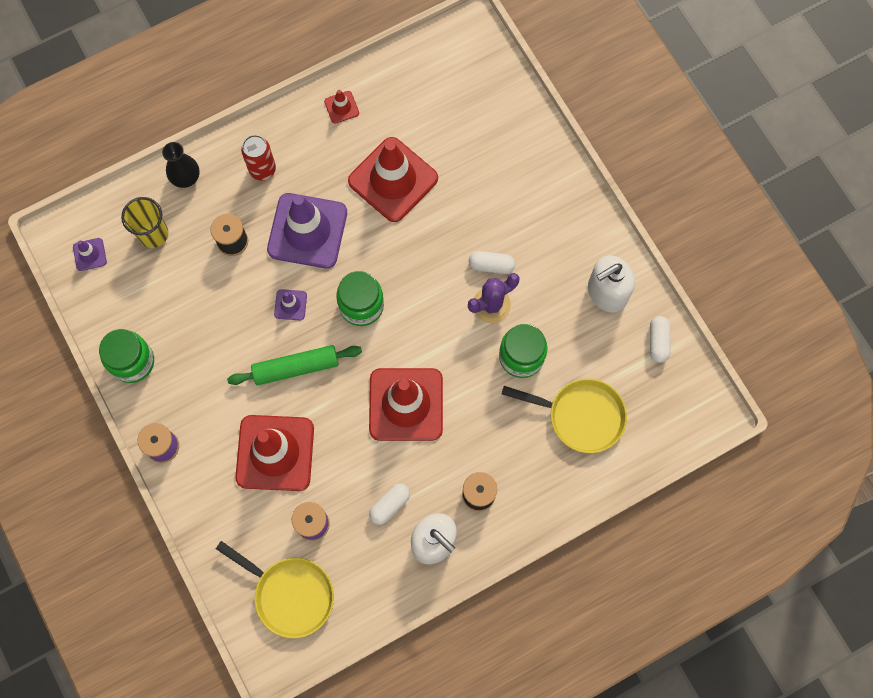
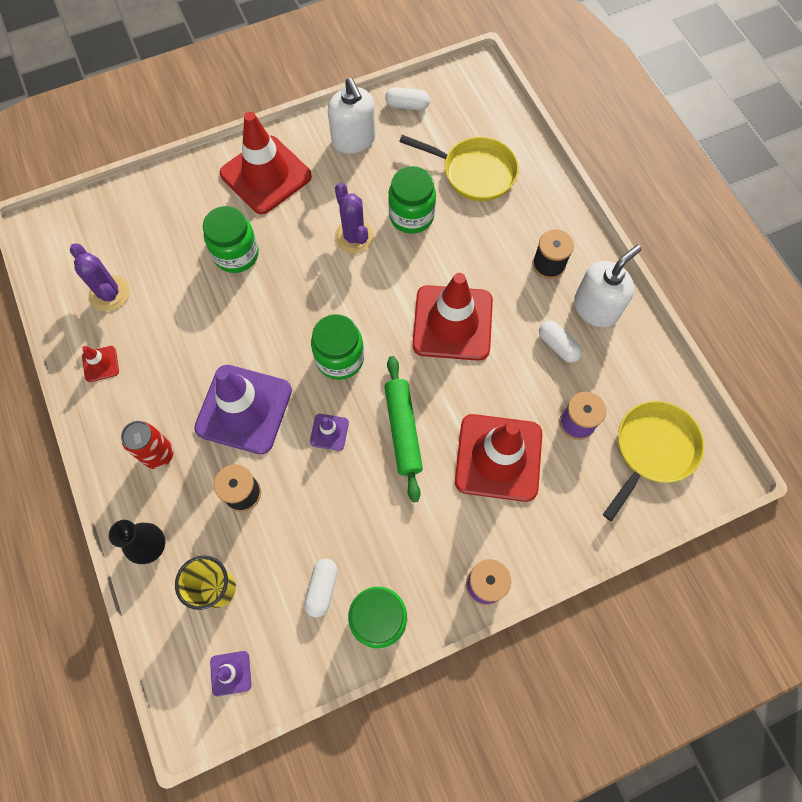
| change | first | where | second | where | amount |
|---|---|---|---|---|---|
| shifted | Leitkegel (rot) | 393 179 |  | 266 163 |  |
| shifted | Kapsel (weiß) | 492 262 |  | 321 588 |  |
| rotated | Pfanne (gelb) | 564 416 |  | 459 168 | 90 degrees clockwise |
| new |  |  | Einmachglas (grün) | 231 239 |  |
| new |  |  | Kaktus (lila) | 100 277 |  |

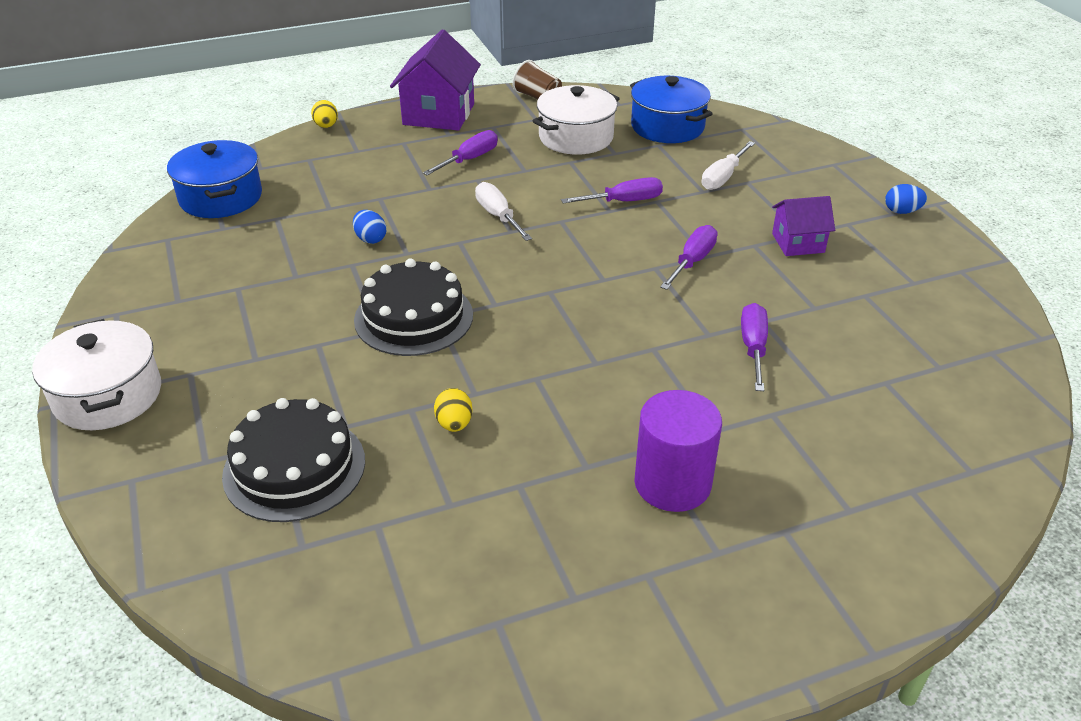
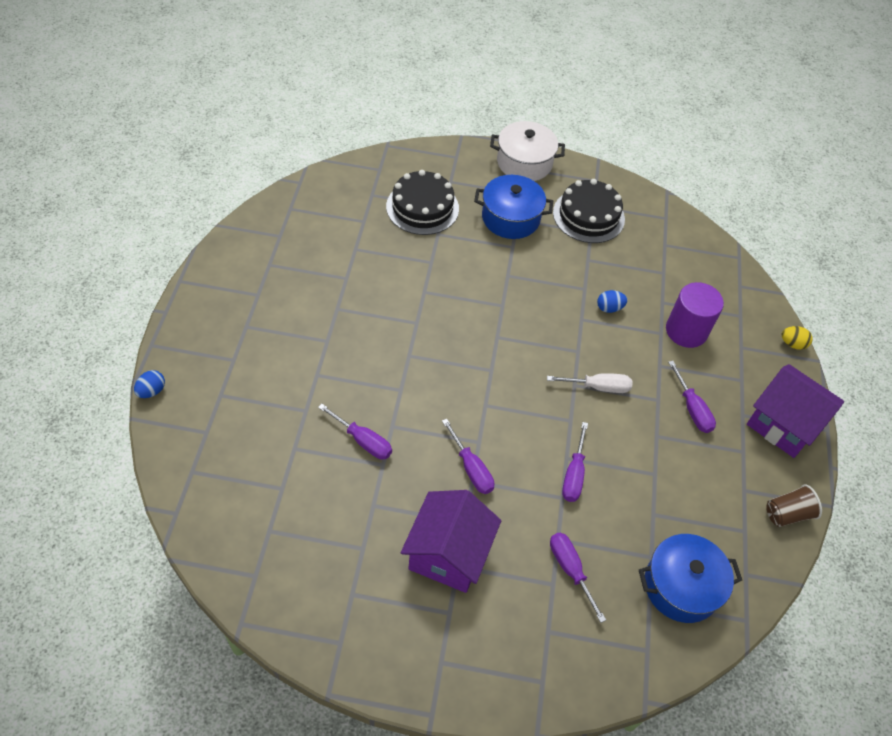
| change | first | where | second | where | amount |
|---|---|---|---|---|---|
| gone | Kochtopf (weiß) | 576 120 |  |  |  |
| shifted | Kochtopf (blau) | 214 179 |  | 513 207 |  |
| repainted | Schraubenzieher (weiß) | 728 165 | Schraubenzieher (lila) | 578 577 |  |
| shifted | Ei (blau) | 906 199 |  | 149 384 |  |
| scaled | Haus (lila) | 803 226 |  | 451 541 | x1.72 |
| shifted | Kuchen (schwarz) | 413 307 |  | 589 211 |  |
| gone | Ei (gelb) | 453 410 |  |  |  |
| shifted | Vollzylinder (lila) | 678 451 |  | 695 315 |  |

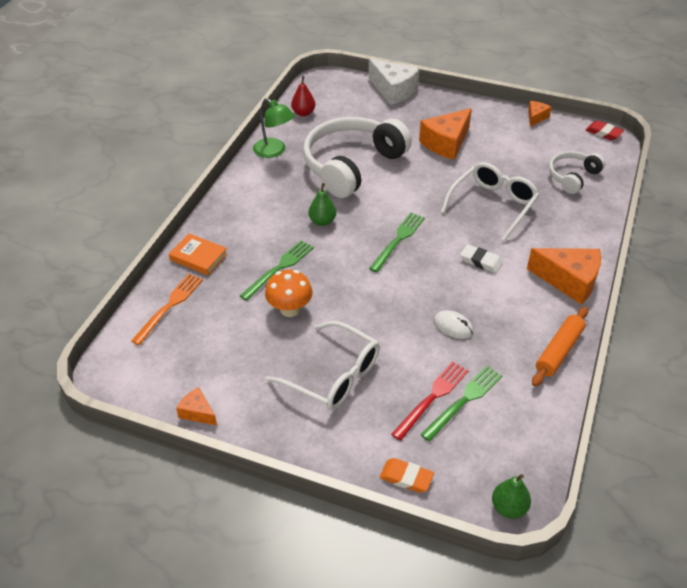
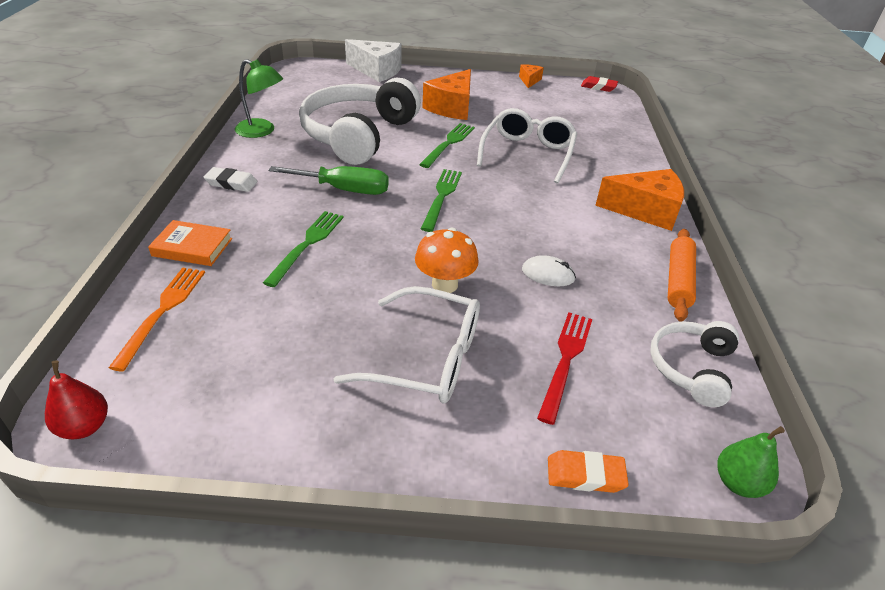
| change | first | where | second | where | amount |
|---|---|---|---|---|---|
| shifted | Birne (rot) | 303 96 |  | 76 400 |  |
| shifted | Kopfhörer (weiß) | 577 172 |  | 694 364 |  |
| swapped | Birne (grün) | 322 204 | Schraubenzieher (grün) | 328 180 |  |
| shifted | Radiergummi (weiß) | 481 258 |  | 230 179 |  |
| shifted | Pilz (orange) | 289 293 |  | 447 260 |  |
| shifted | Gabel (grün) | 461 403 |  | 447 145 |  |
| gone | Käse (orange) | 196 406 |  |  |  |

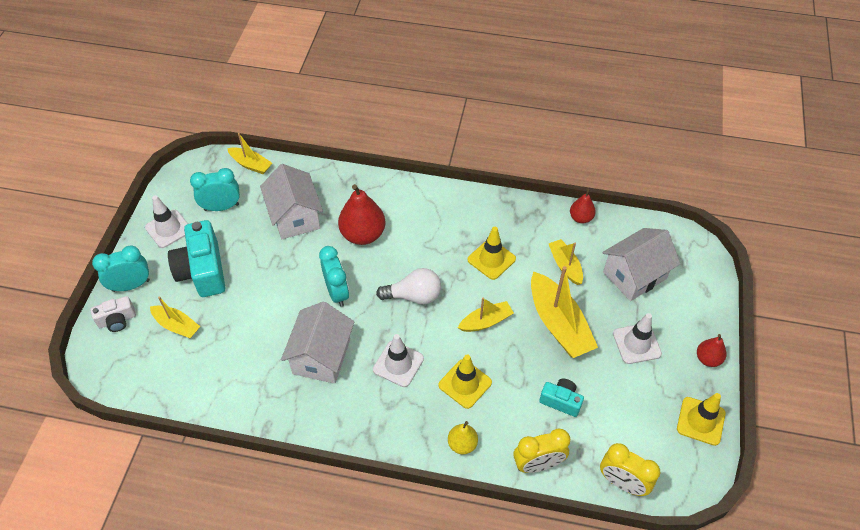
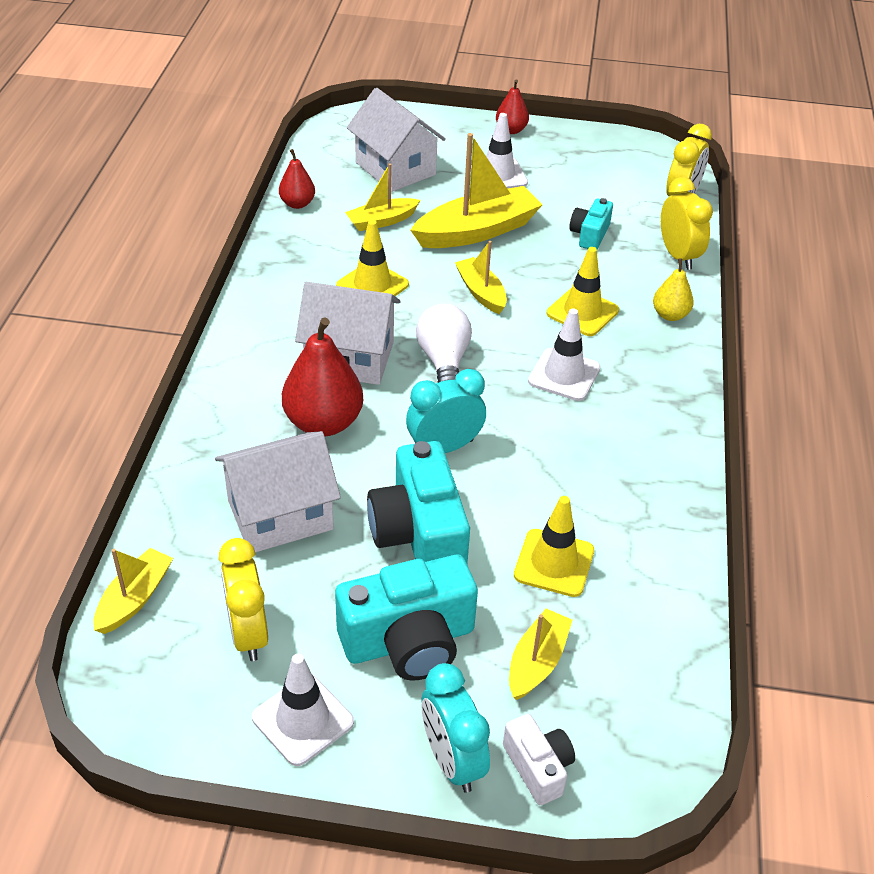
| change | first | where | second | where | amount |
|---|---|---|---|---|---|
| repainted | Wecker (türkis) | 215 189 | Wecker (gelb) | 243 599 |  |
| shifted | Haus (weiß) | 317 342 |  | 348 333 |  |
| shifted | Leitkegel (gelb) | 701 419 |  | 554 546 |  |
| new |  |  | Kamera (türkis) | 418 502 |  |

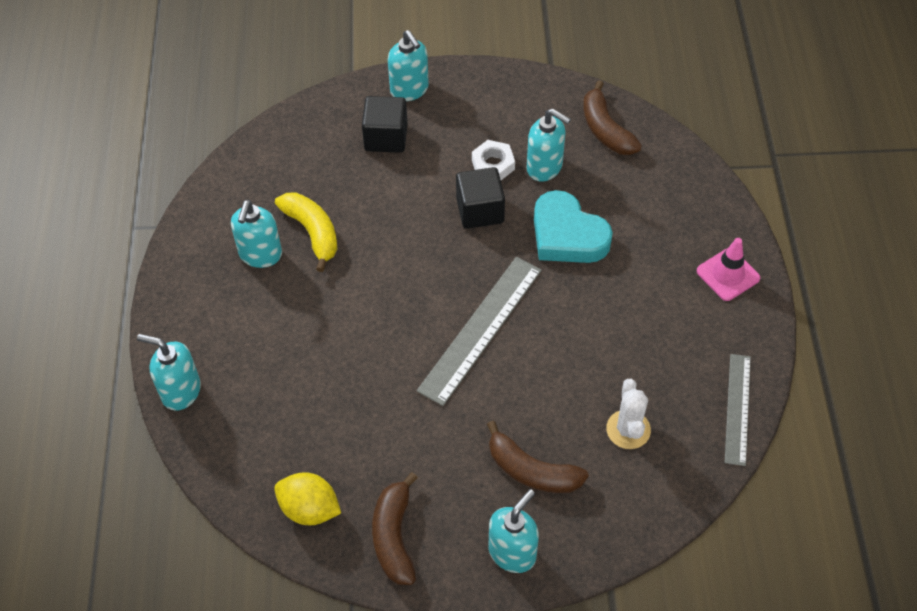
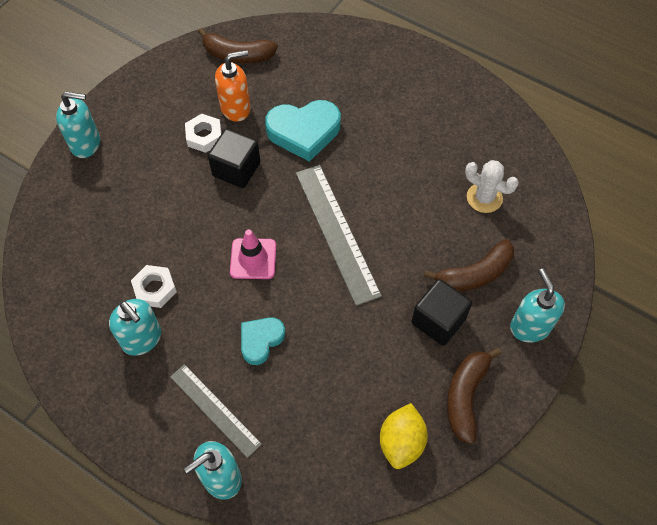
| change | first | where | second | where | amount |
|---|---|---|---|---|---|
| shifted | Kubus (schwarz) | 385 124 |  | 442 312 |  |
| repainted | Seifenspender (türkis) | 549 145 | Seifenspender (orange) | 233 86 |  |
| swapped | Banane (gelb) | 306 232 | Sechskantmutter (weiß) | 154 286 |  |
| shifted | Leitkegel (rosa) | 728 269 |  | 253 254 |  |
| shifted | Lineal (grau) | 738 410 |  | 216 411 |  |
| rotated | Zitrone (gelb) | 307 498 |  | 404 436 | 45 degrees counterclockwise |
| rotated | Banane (braun) | 395 528 |  | 474 395 | 75 degrees clockwise |
| new |  |  | Herz (türkis) | 263 341 |  |

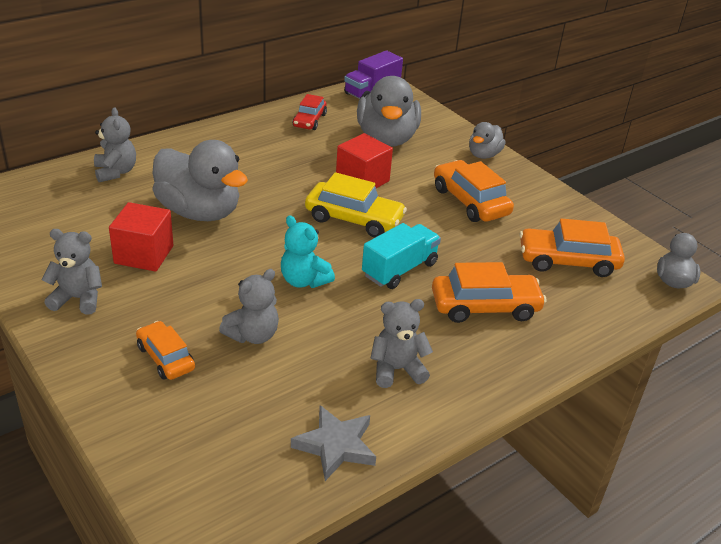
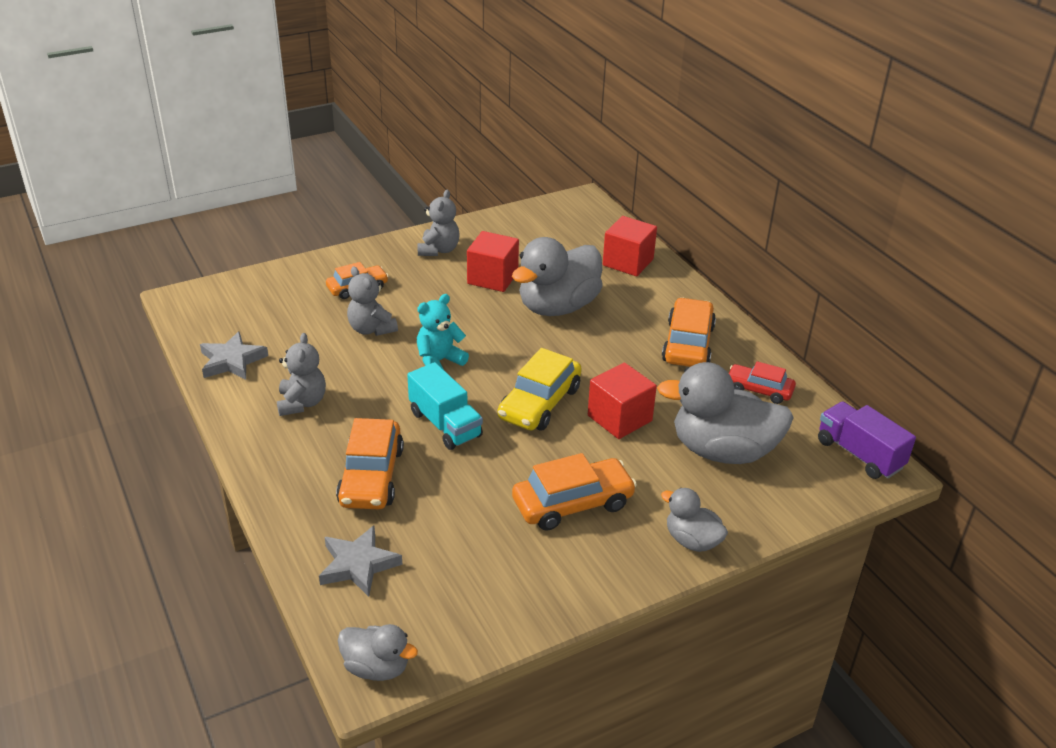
| change | first | where | second | where | amount |
|---|---|---|---|---|---|
| swapped | Teddybär (grau) | 115 144 | Kubus (rot) | 630 246 |  |
| shifted | Auto (orange) | 572 247 |  | 689 332 |  |
| new |  |  | Stern (grau) | 360 561 |  |

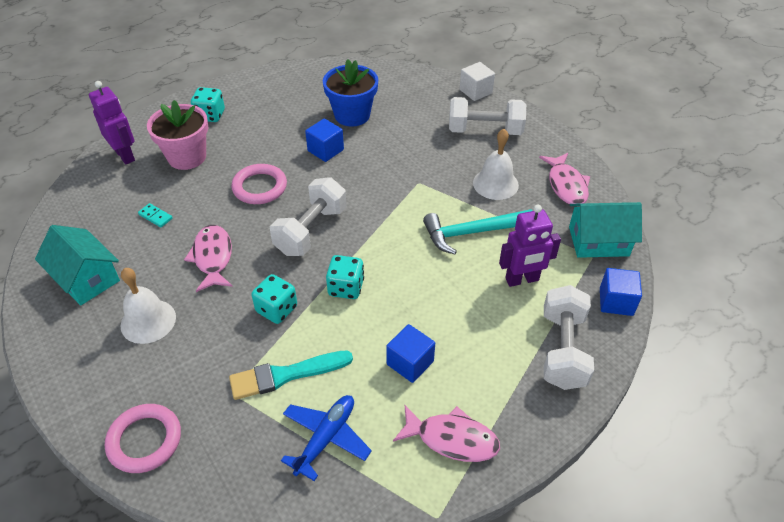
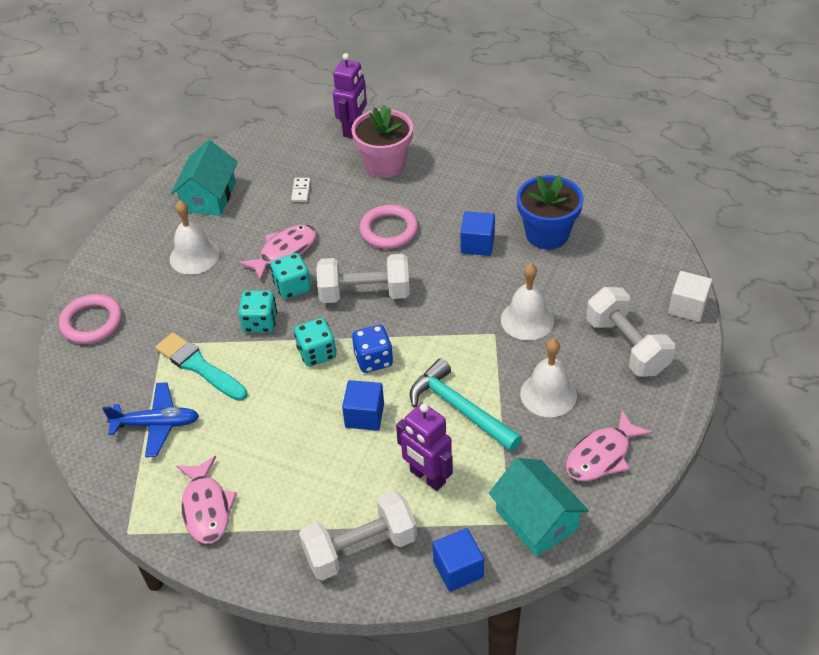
| change | first | where | second | where | amount |
|---|---|---|---|---|---|
| shifted | Spielwürfel (türkis) | 208 104 |  | 291 276 |  |
| repainted | Dominostein (türkis) | 155 215 | Dominostein (weiß) | 301 190 |  |
| shifted | Kubus (blau) | 410 353 |  | 363 405 |  |
| new |  |  | Glocke (weiß) | 527 301 |  |
| new |  |  | Spielwürfel (blau) | 372 349 |  |

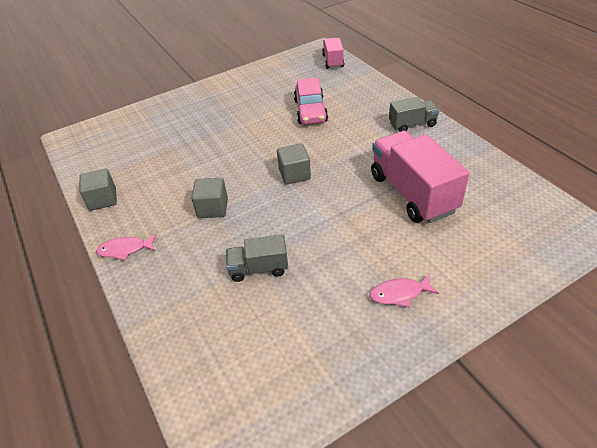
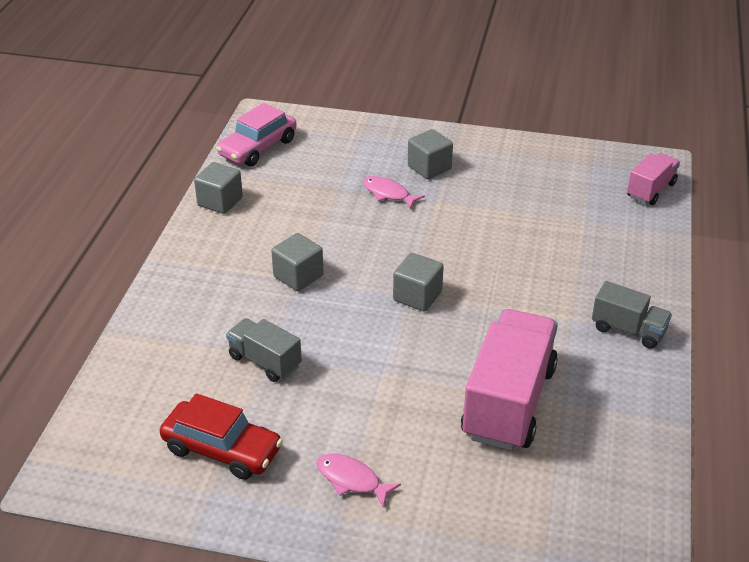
| change | first | where | second | where | amount |
|---|---|---|---|---|---|
| shifted | Auto (rosa) | 311 101 |  | 256 134 |  |
| shifted | Fisch (rosa) | 126 247 |  | 393 192 |  |
| new |  |  | Kubus (grau) | 430 154 |  |
| new |  |  | Auto (rot) | 221 436 |  |

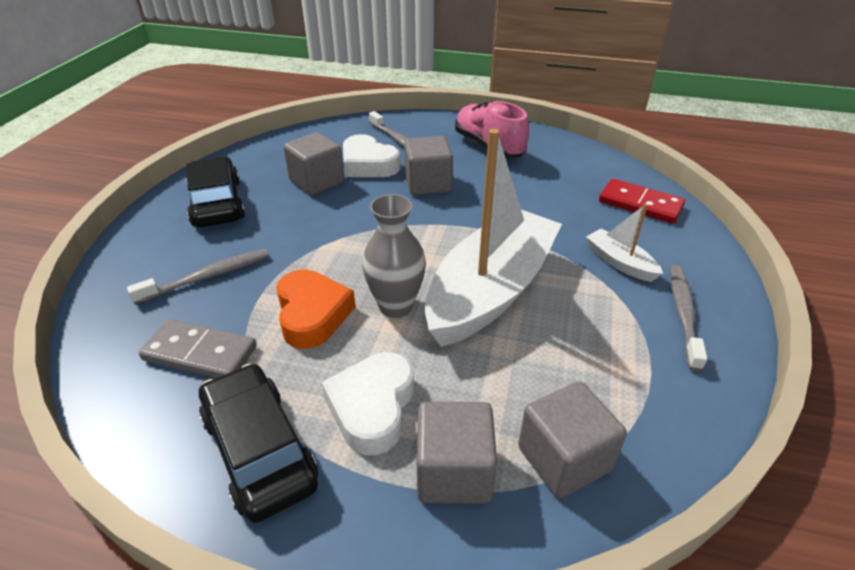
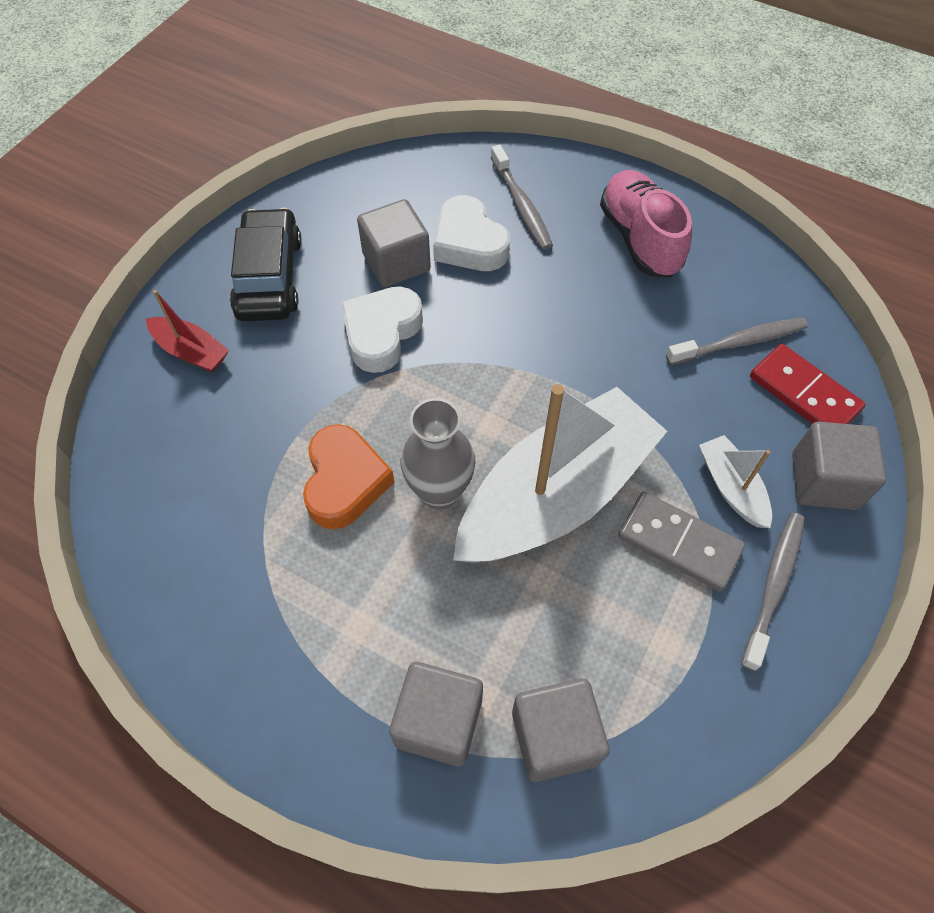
| change | first | where | second | where | amount |
|---|---|---|---|---|---|
| shifted | Kubus (grau) | 428 165 |  | 839 466 |  |
| shifted | Zahnbürste (grau) | 198 276 |  | 737 341 |  |
| shifted | Dominostein (grau) | 198 348 |  | 681 542 |  |
| shifted | Herz (weiß) | 368 403 |  | 382 329 |  |
| gone | Auto (schwarz) | 258 443 |  |  |  |
| new |  |  | Boot (rot) | 187 331 |  |

